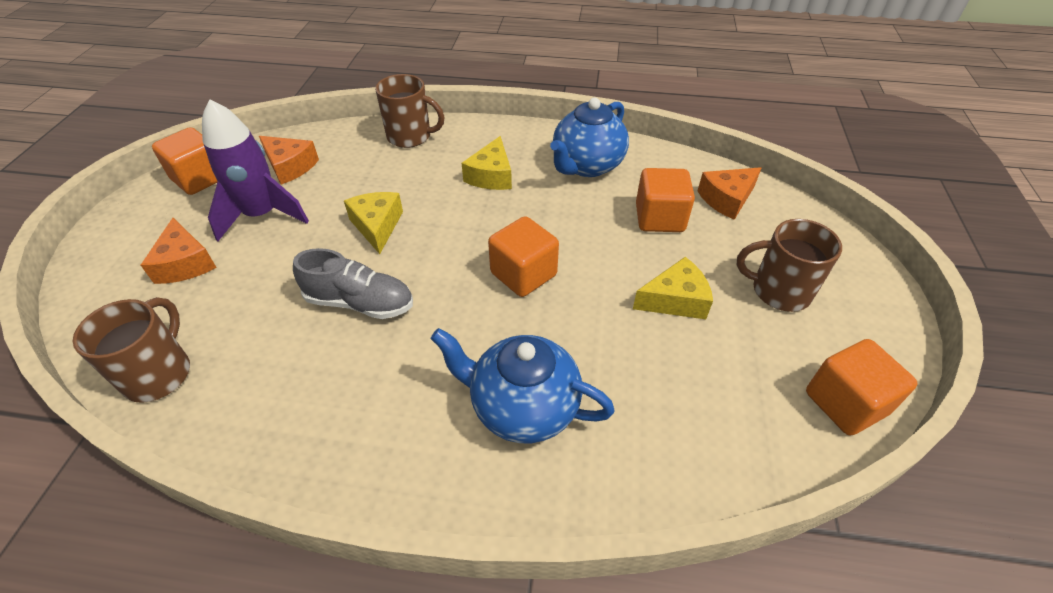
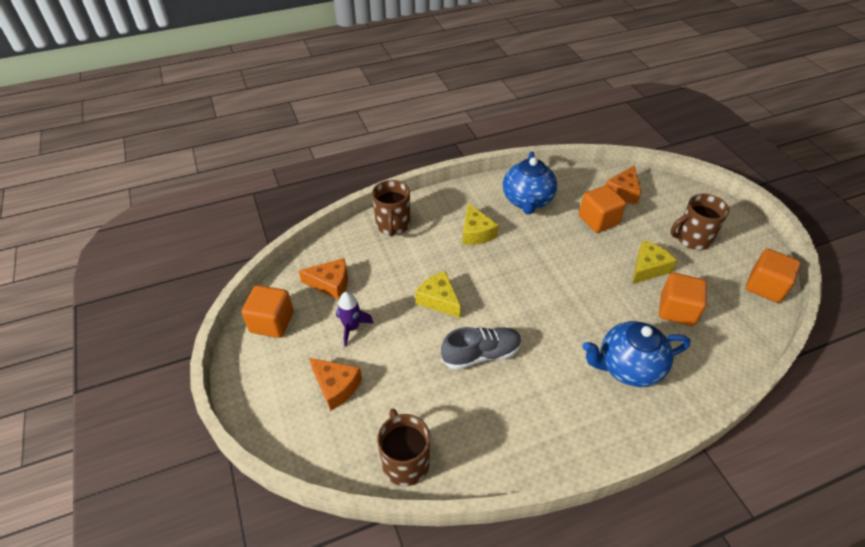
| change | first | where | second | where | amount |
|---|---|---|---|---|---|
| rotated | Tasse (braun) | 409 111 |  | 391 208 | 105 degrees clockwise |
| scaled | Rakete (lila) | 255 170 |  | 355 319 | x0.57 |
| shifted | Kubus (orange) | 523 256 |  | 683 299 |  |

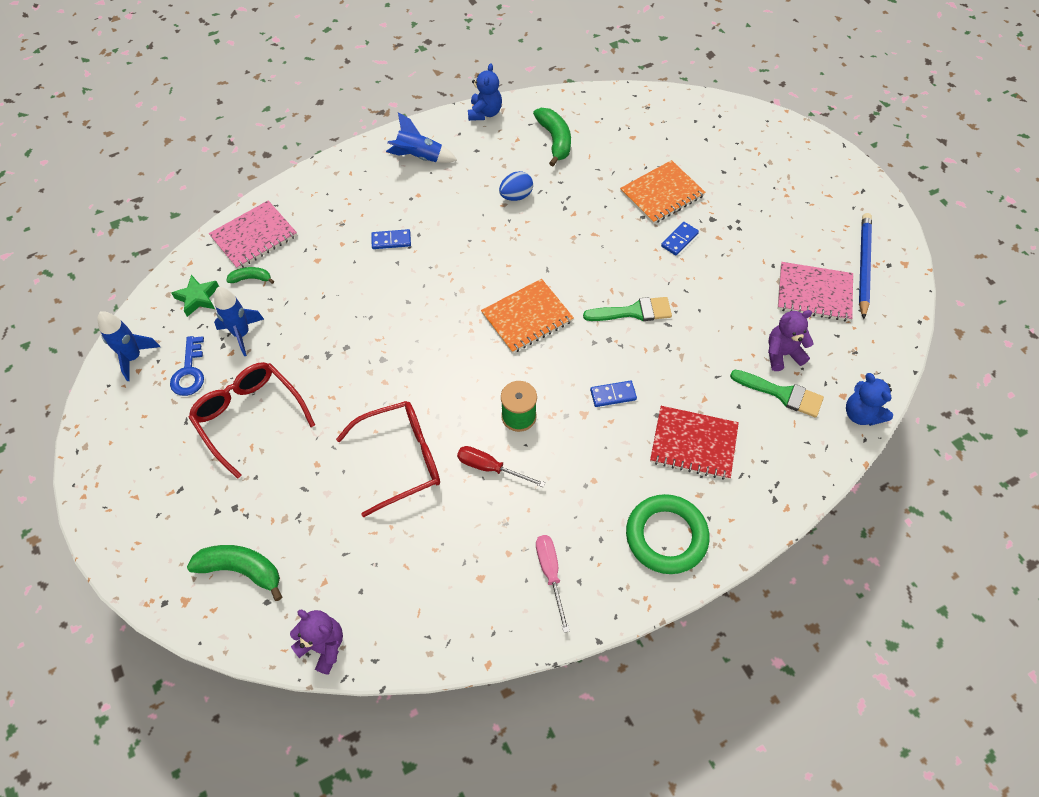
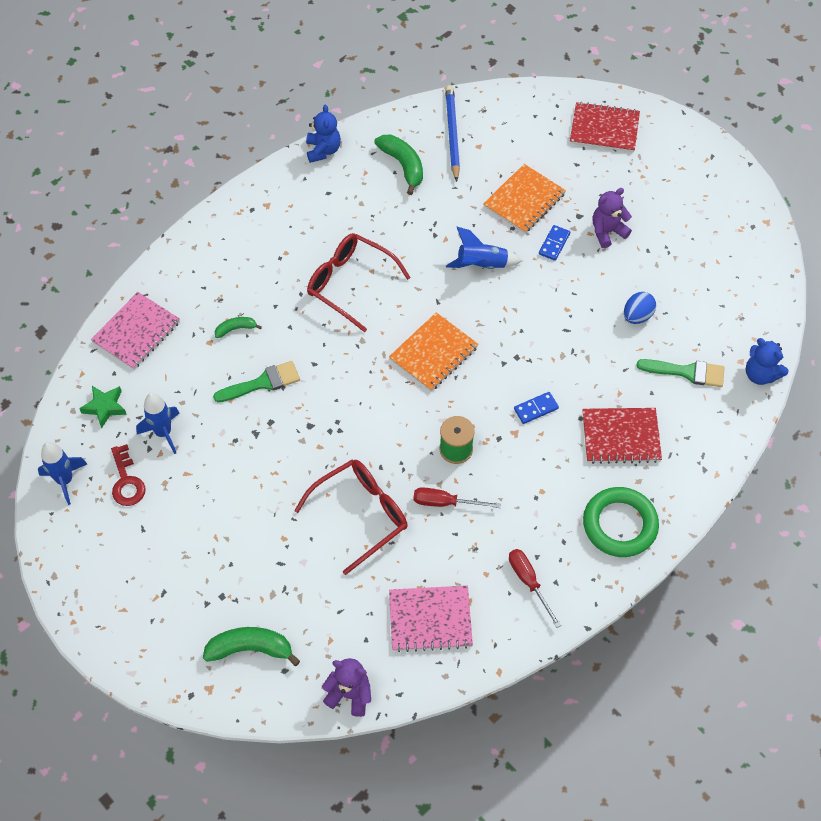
| change | first | where | second | where | amount |
|---|---|---|---|---|---|
| shifted | Rakete (blau) | 421 137 |  | 484 248 |  |
| shifted | Ei (blau) | 516 186 |  | 640 308 |  |
| shifted | Bleistift (blau) | 865 266 |  | 452 133 |  |
| gone | Dominostein (blau) | 391 239 |  |  |  |
| shifted | Notizbuch (rosa) | 815 291 |  | 431 618 |  |
| shifted | Banane (grün) | 250 275 |  | 238 327 |  |
| shifted | Pinsel (grün) | 627 309 |  | 256 381 |  |
| shifted | Teddybär (lila) | 791 340 |  | 612 218 |  |
| repainted | Schlüssel (blau) | 187 366 | Schlüssel (rot) | 128 475 |  |
| shifted | Brille (rot) | 251 420 |  | 359 282 |  |
| repainted | Schraubenzieher (rosa) | 552 584 | Schraubenzieher (rot) | 535 588 |  |
| new |  |  | Notizbuch (rot) | 605 127 |  |

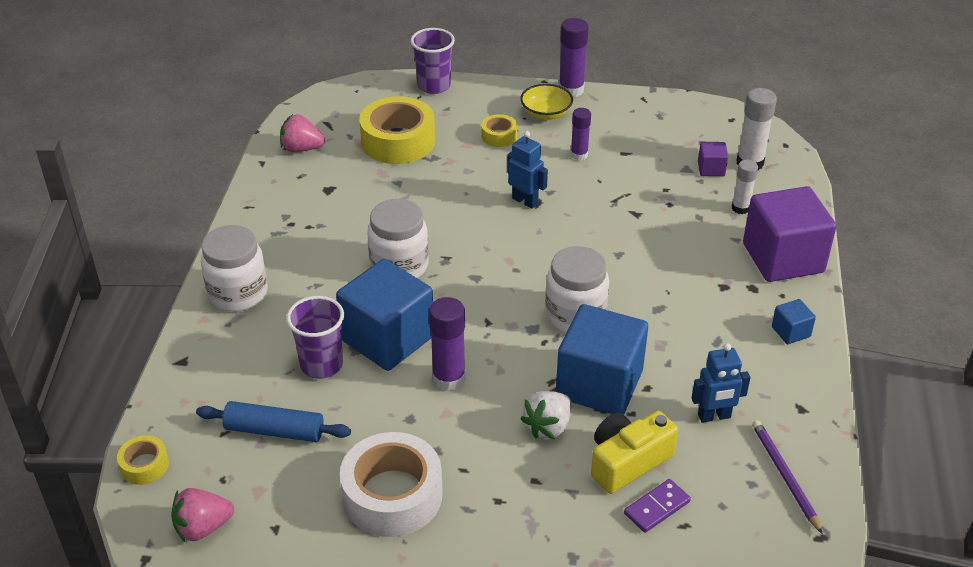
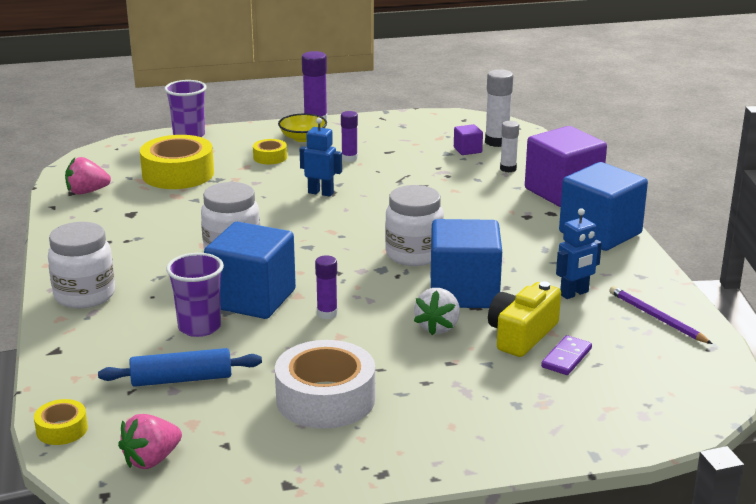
| change | first | where | second | where | amount |
|---|---|---|---|---|---|
| scaled | Klebestift (lila) | 447 344 |  | 326 287 | x0.64 |
| scaled | Kubus (blau) | 794 321 |  | 603 206 | x2.33 |

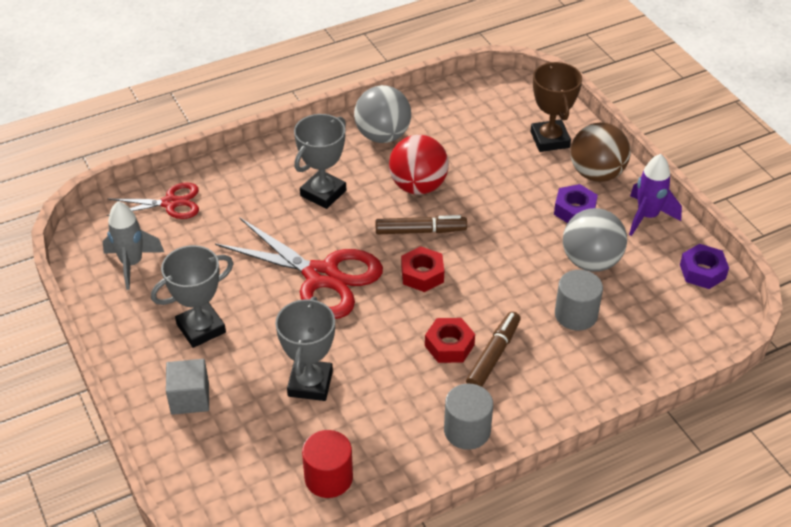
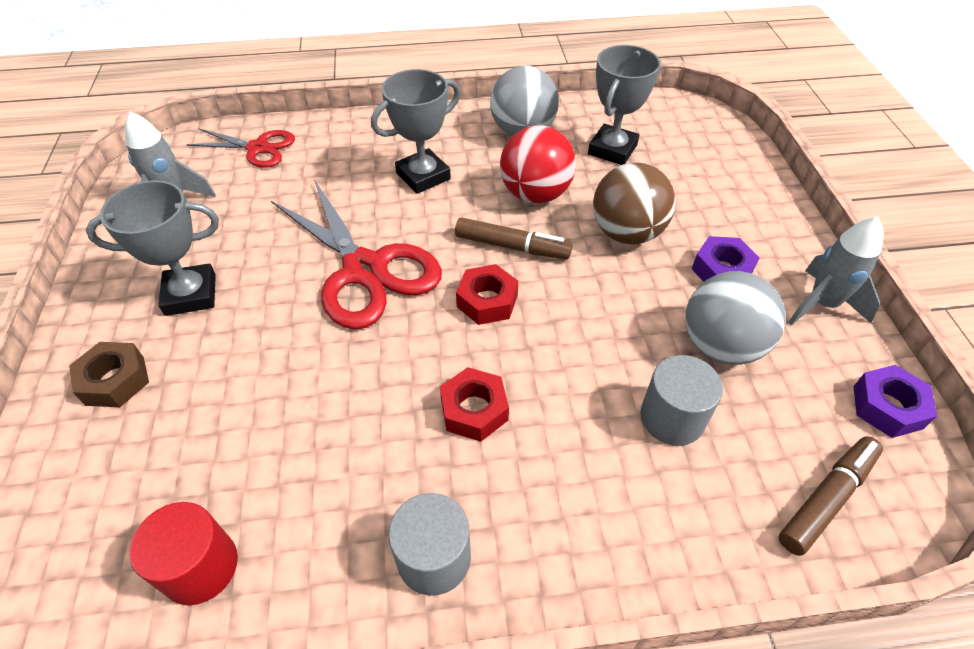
| change | first | where | second | where | amount |
|---|---|---|---|---|---|
| gone | Pokal (braun) | 556 107 |  |  |  |
| shifted | Ball (braun) | 600 152 |  | 634 203 |  |
| repainted | Rakete (lila) | 655 195 | Rakete (grau) | 835 270 |  |
| shifted | Pokal (grau) | 305 348 |  | 624 105 |  |
| shifted | Filzstift (braun) | 493 349 |  | 831 496 |  |
| swapped | Kubus (grau) | 187 387 | Sechskantmutter (braun) | 109 374 |  |

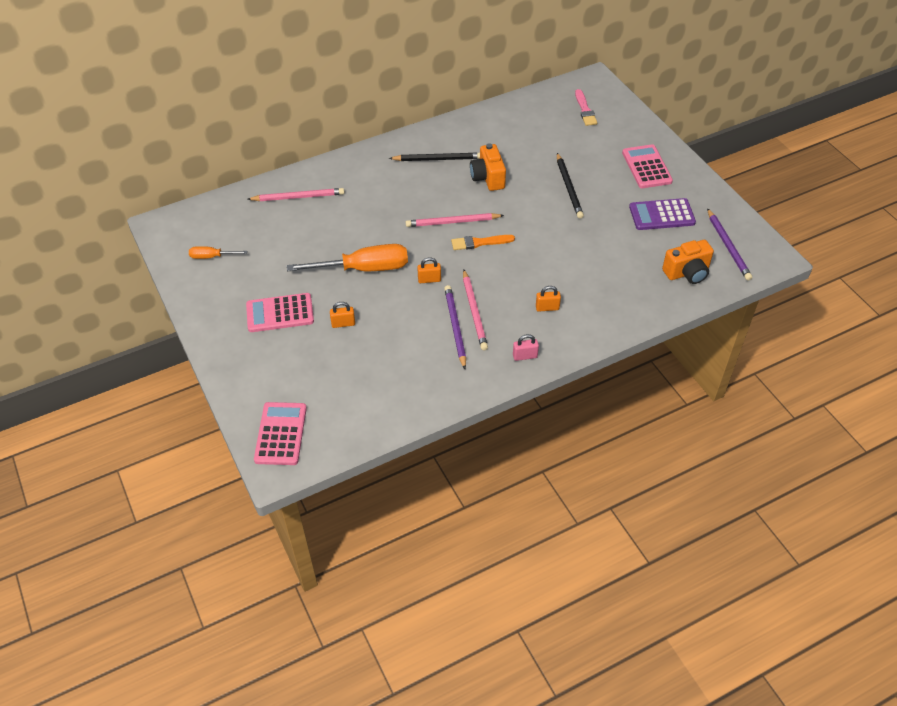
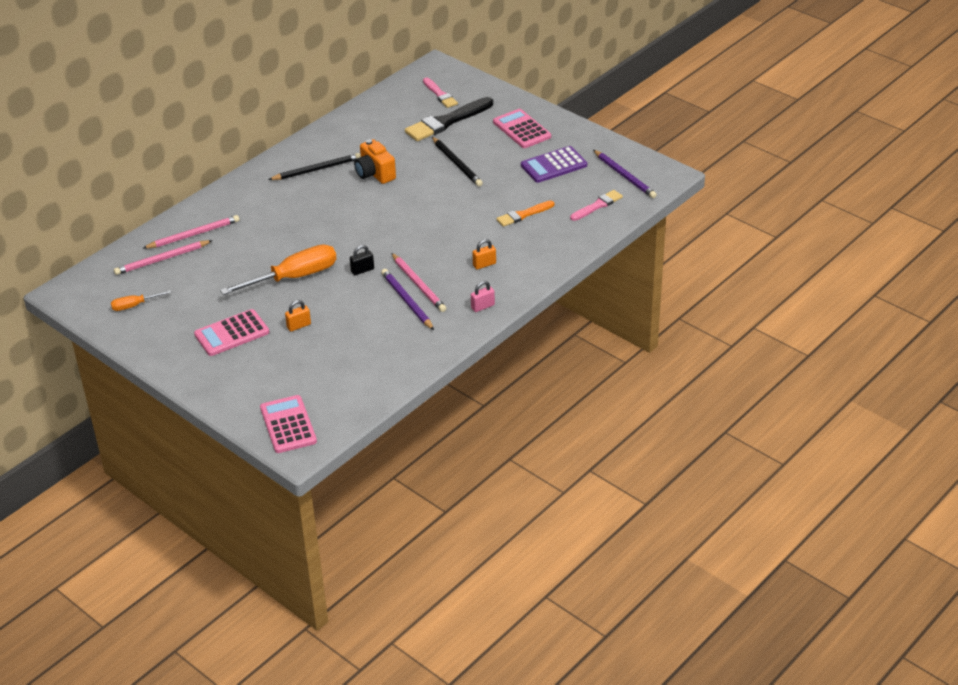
| change | first | where | second | where | amount |
|---|---|---|---|---|---|
| shifted | Bleistift (rosa) | 455 220 |  | 163 257 |  |
| shifted | Pinsel (orange) | 483 242 |  | 525 214 |  |
| swapped | Kamera (orange) | 688 262 | Pinsel (rosa) | 596 205 |  |
| repainted | Vorhängeschloss (orange) | 429 270 | Vorhängeschloss (schwarz) | 362 260 |  |
| new |  |  | Pinsel (schwarz) | 449 119 |  |

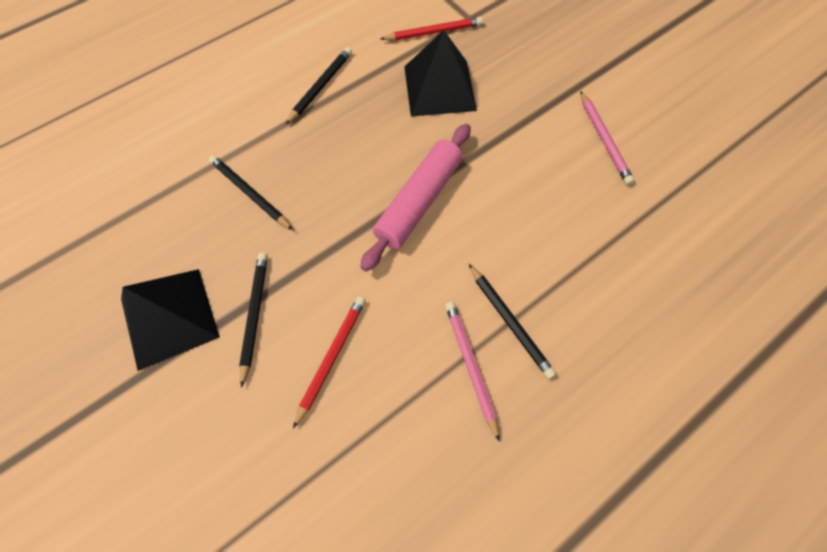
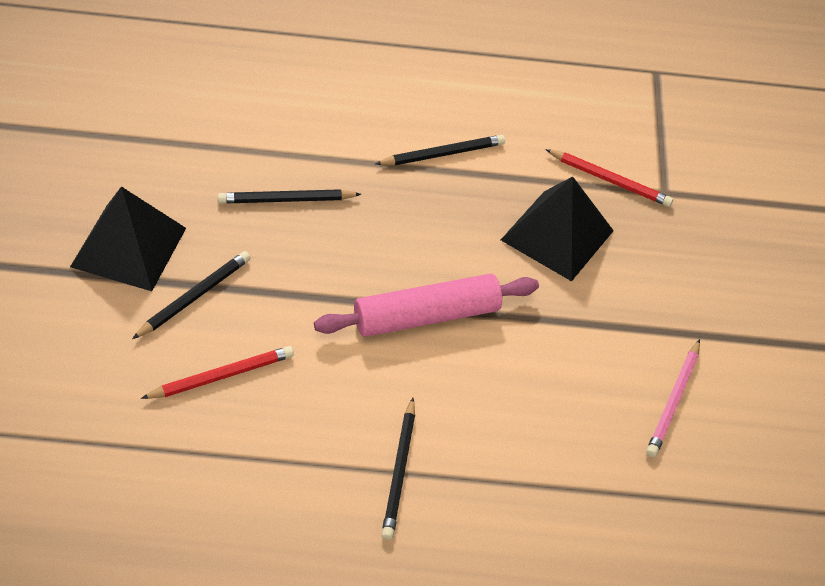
| change | first | where | second | where | amount |
|---|---|---|---|---|---|
| rotated | Bleistift (schwarz) | 251 192 |  | 289 196 | 90 degrees counterclockwise |
| gone | Bleistift (rosa) | 472 371 |  |  |  |

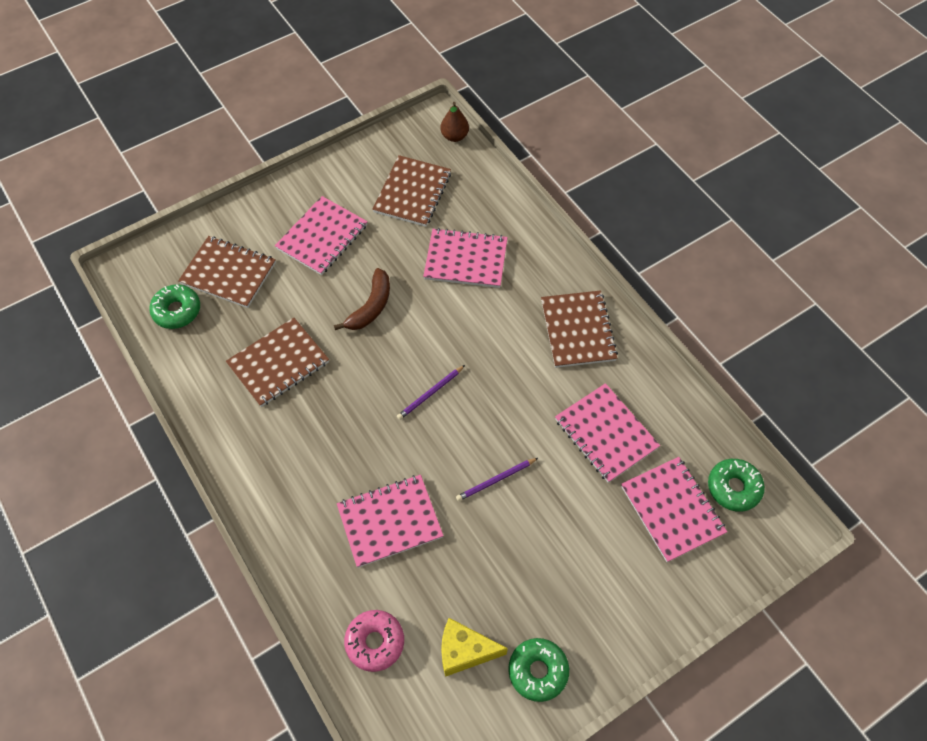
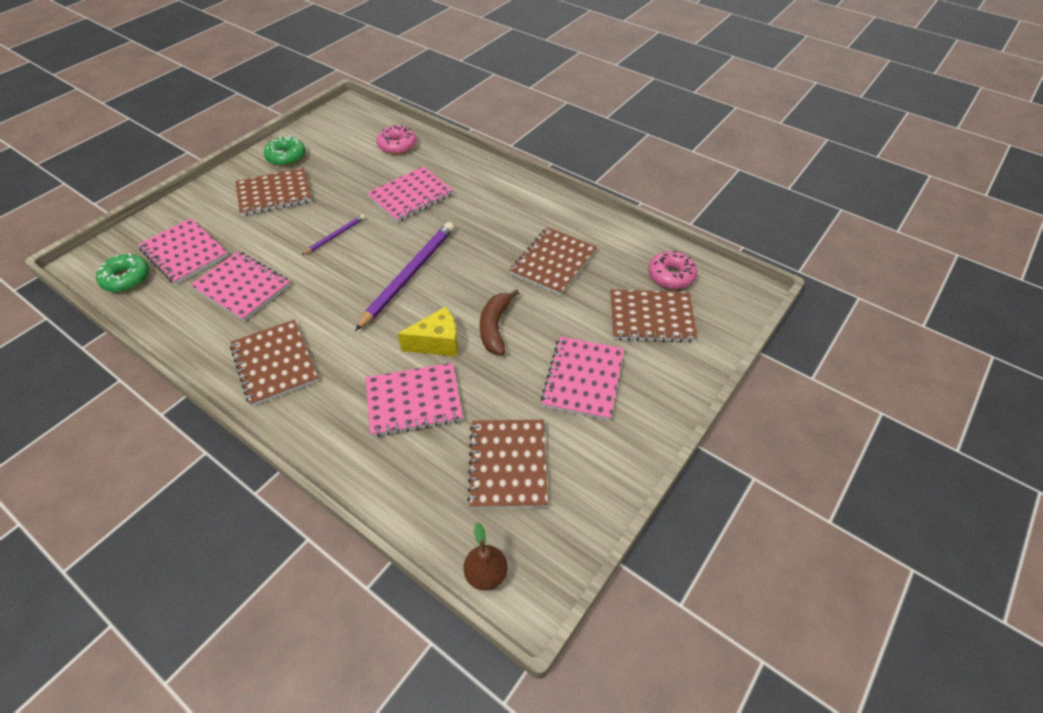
| change | first | where | second | where | amount |
|---|---|---|---|---|---|
| repainted | Donut (grün) | 174 306 | Donut (rosa) | 672 270 |  |
| scaled | Bleistift (lila) | 431 392 |  | 404 276 | x2.05 |
| shifted | Käse (gelb) | 474 647 |  | 428 332 |  |
| new |  |  | Notizbuch (braun) | 274 192 |  |

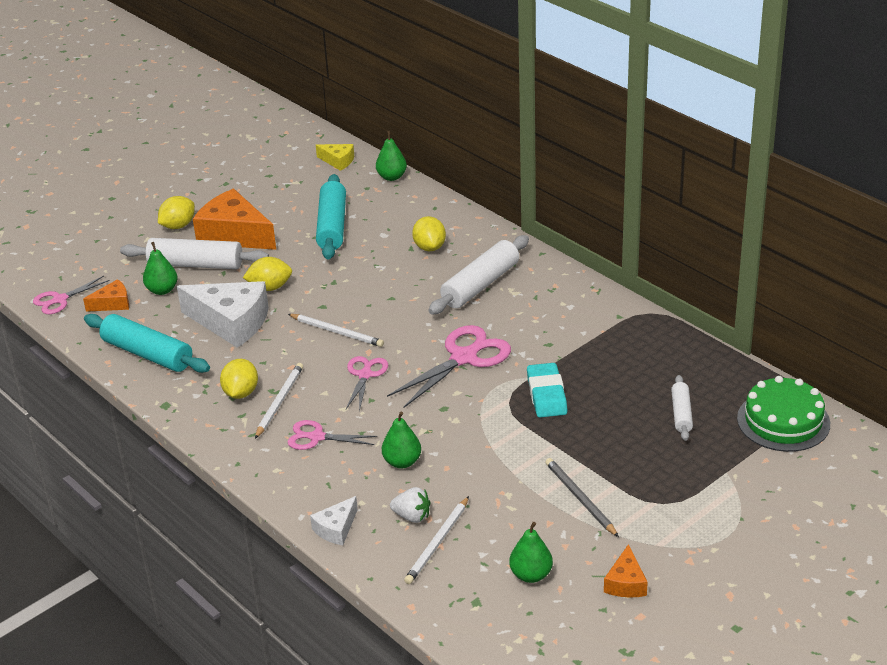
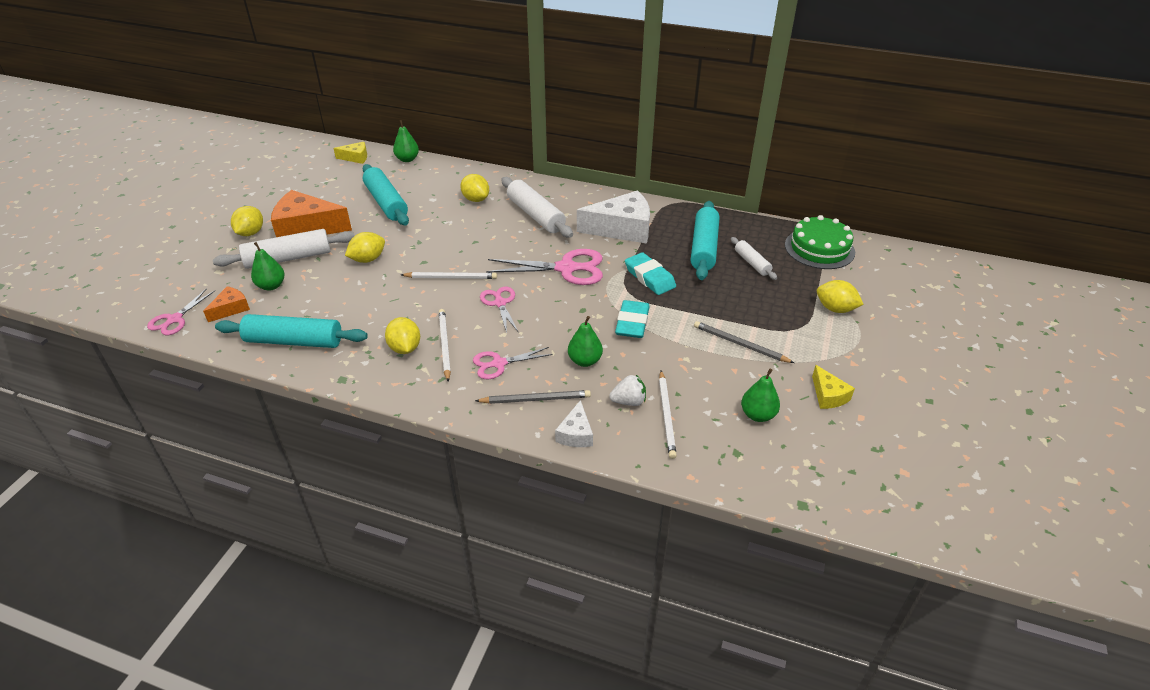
| change | first | where | second | where | amount |
|---|---|---|---|---|---|
| rotated | Nudelholz (weiß) | 478 274 |  | 537 207 | 45 degrees counterclockwise |
| shifted | Käse (weiß) | 223 314 |  | 613 217 |  |
| rotated | Schere (rosa) | 449 366 |  | 544 267 | 75 degrees clockwise |
| repainted | Käse (orange) | 626 571 | Käse (gelb) | 833 387 |  |
| new |  |  | Nudelholz (türkis) | 705 240 |  |
| new |  |  | Zitrone (gelb) | 840 296 |  |
| new |  |  | Radiergummi (türkis) | 632 319 |  |
| new |  |  | Bleistift (grau) | 533 397 |  |

